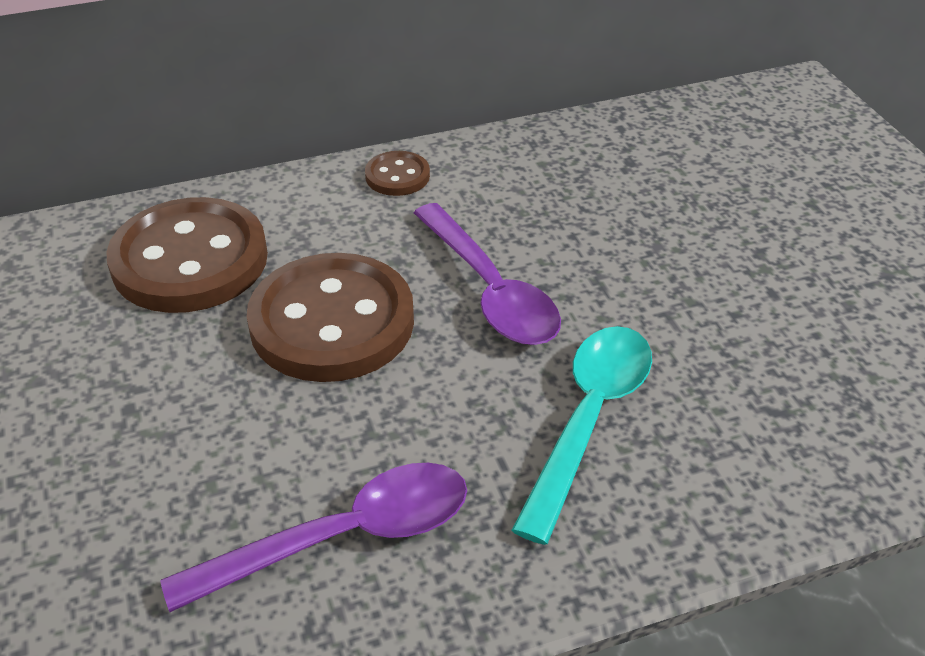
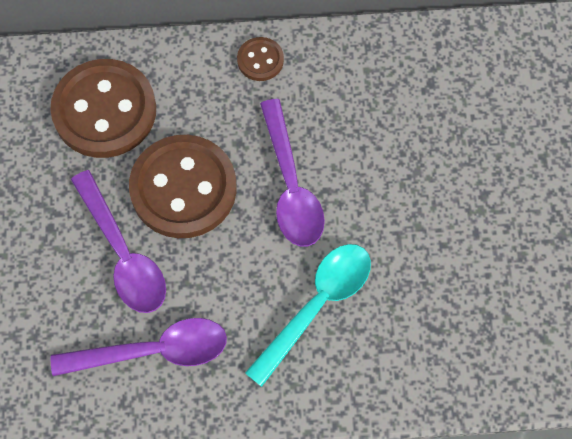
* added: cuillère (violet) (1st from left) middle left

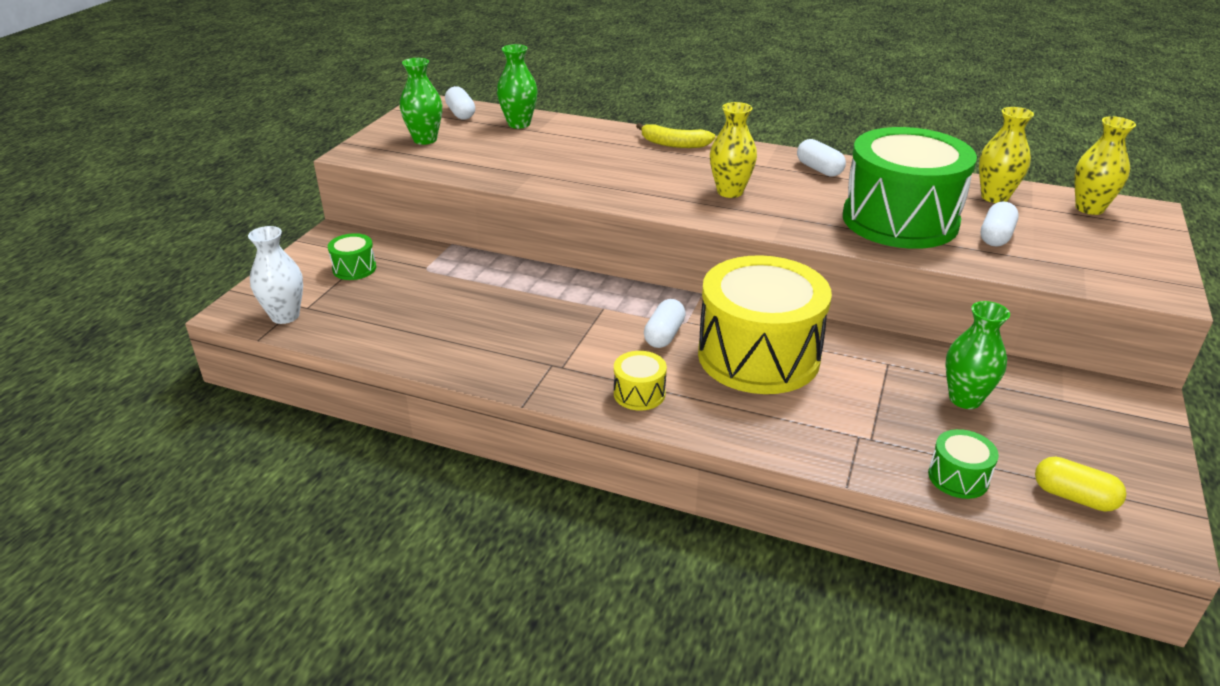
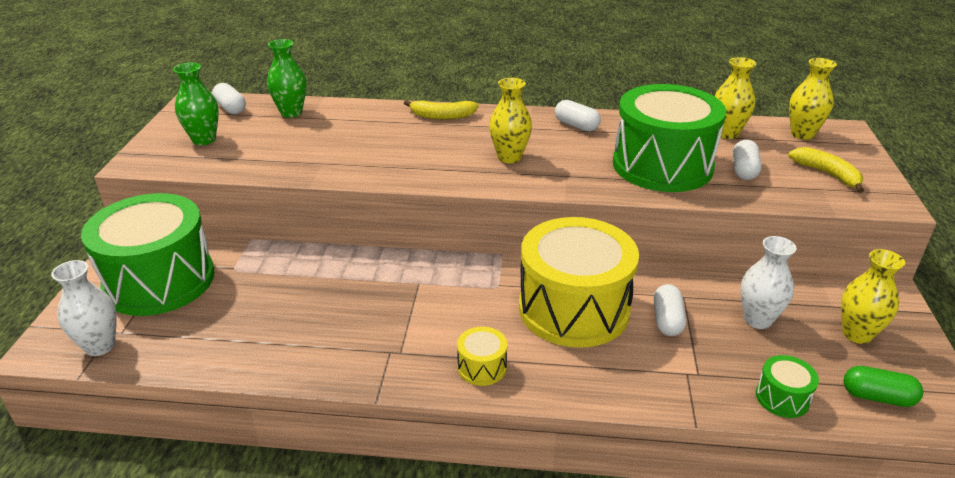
* resized: tambour (vert) (1st from left) middle left = middle left x2.47
* moved: gélule (blanc) (2nd from left in the first image) centre to gélule (blanc) (3rd from left) middle right
* recoloured: vase (vert) (3rd from left) middle right to vase (blanc) (2nd from left) middle right
* recoloured: gélule (jaune) bottom right to gélule (vert) bottom right
* added: banane (jaune) (2nd from left) middle right
* added: vase (jaune) (4th from left) middle right

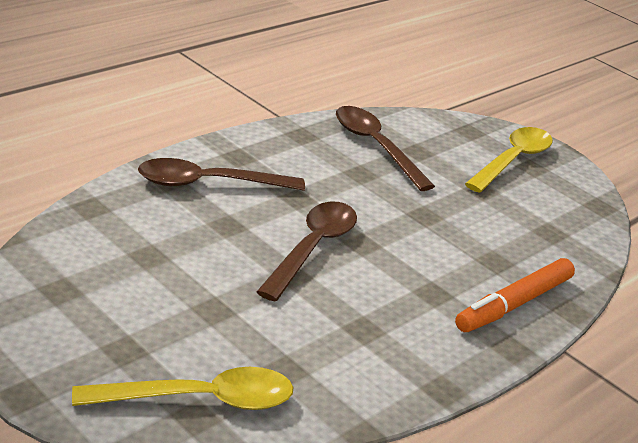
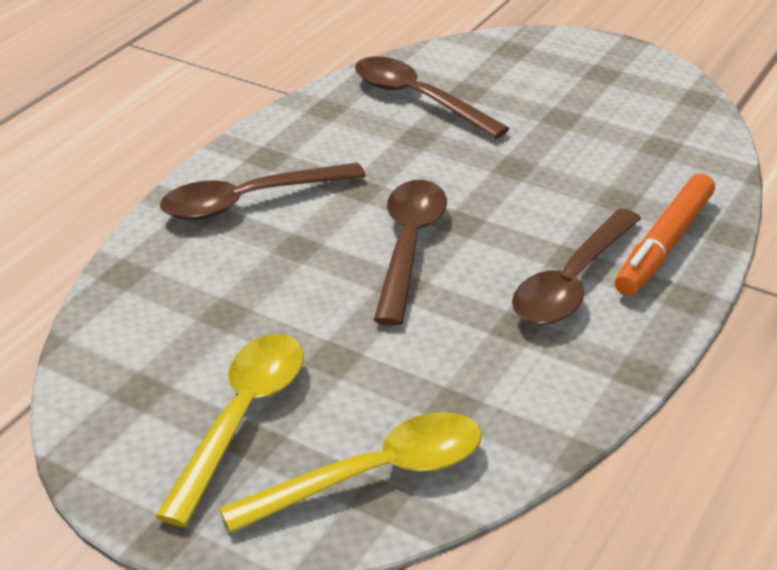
* moved: cuillère (jaune) (2nd from left in the first image) middle right to cuillère (jaune) (1st from left) bottom left
* added: cuillère (marron) (4th from left) middle right

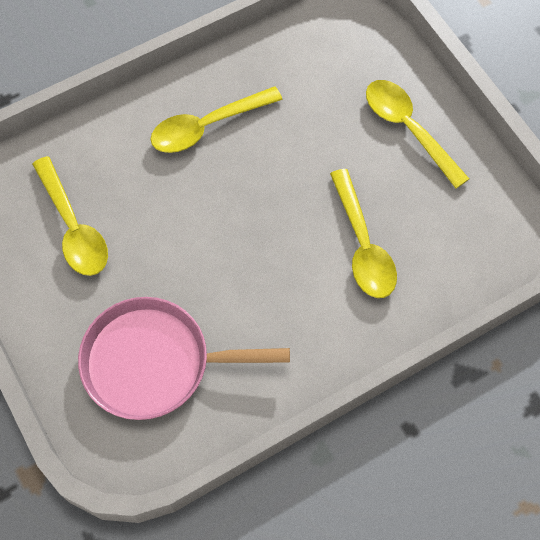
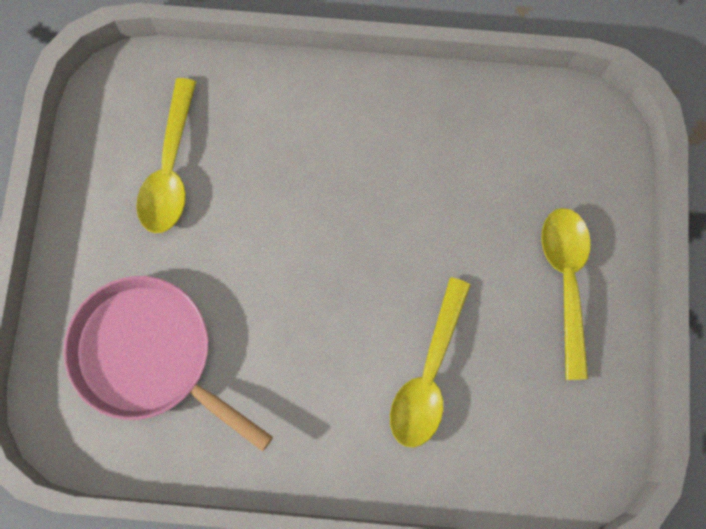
* removed: cuillère (jaune) (2nd from left) top centre

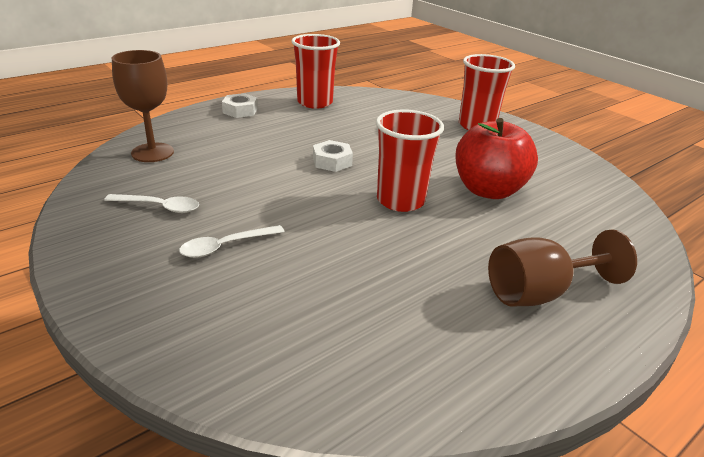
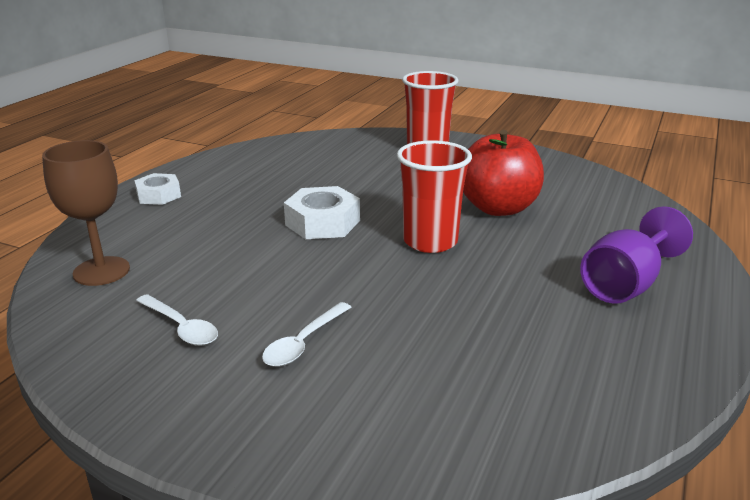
* removed: gobelet (rouge) (1st from left) top centre
* resized: écrou (blanc) (2nd from left) centre = centre x1.50
* turned: cuillère (blanc) (1st from left) middle left = middle left 60 degrees clockwise
* recoloured: verre à pied (marron) (2nd from left) middle right to verre à pied (violet) middle right

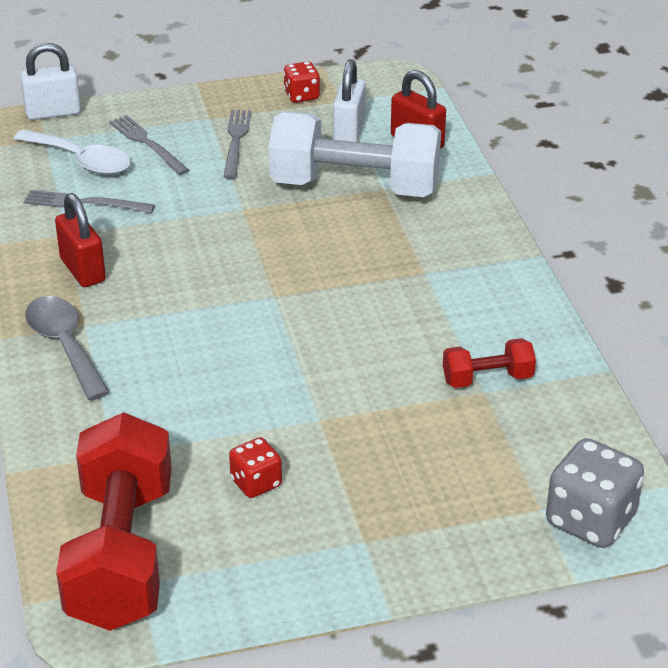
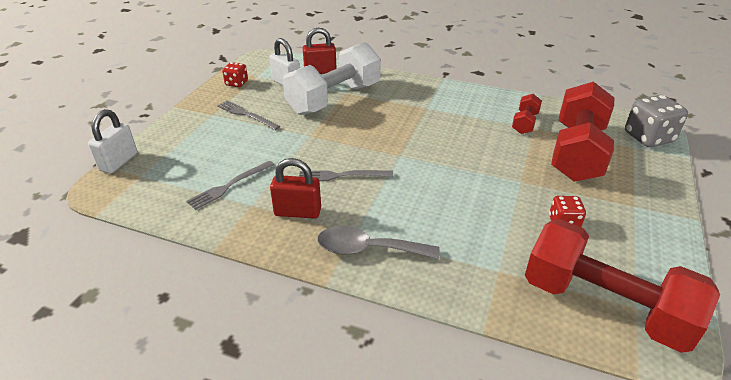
* moved: fourchette (gris) (2nd from left in the first image) top left to fourchette (gris) (3rd from left) centre
* removed: cuillère (blanc) top left
* added: haltère (rouge) (2nd from left) middle right

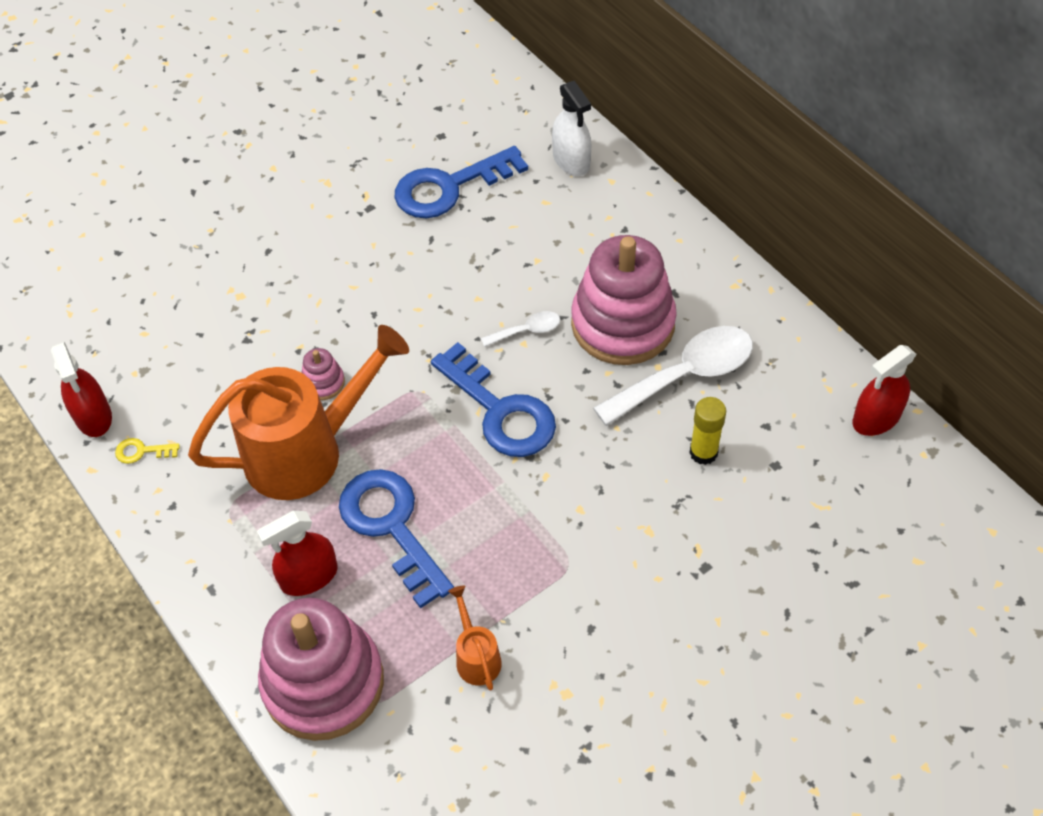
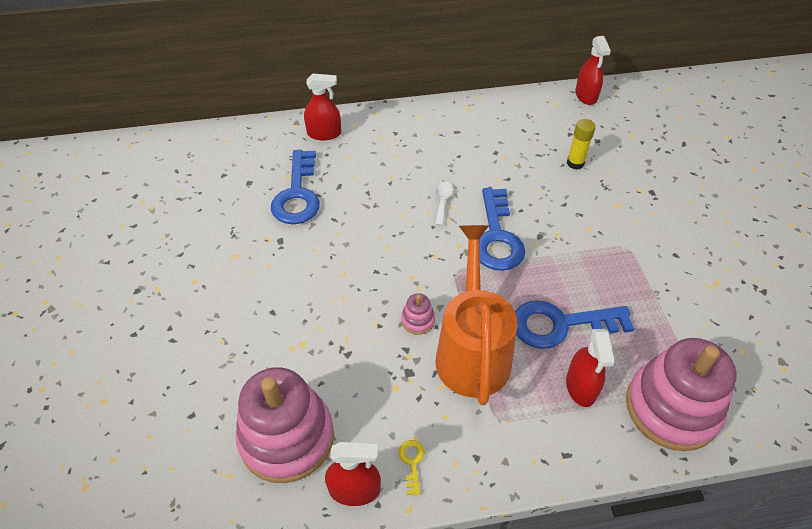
* recoloured: vaporisateur (blanc) top centre to vaporisateur (rouge) (1st from left) top centre
* moved: jouet à empiler (rose) (3rd from left in the first image) centre to jouet à empiler (rose) (1st from left) bottom centre
* removed: cuillère (blanc) (2nd from left) centre
* turned: clé (bleu) (3rd from left in the first image) centre = centre 105 degrees clockwise
* turned: clé (jaune) middle left = bottom centre 150 degrees clockwise
* removed: arrosoir (orange) (2nd from left) bottom centre

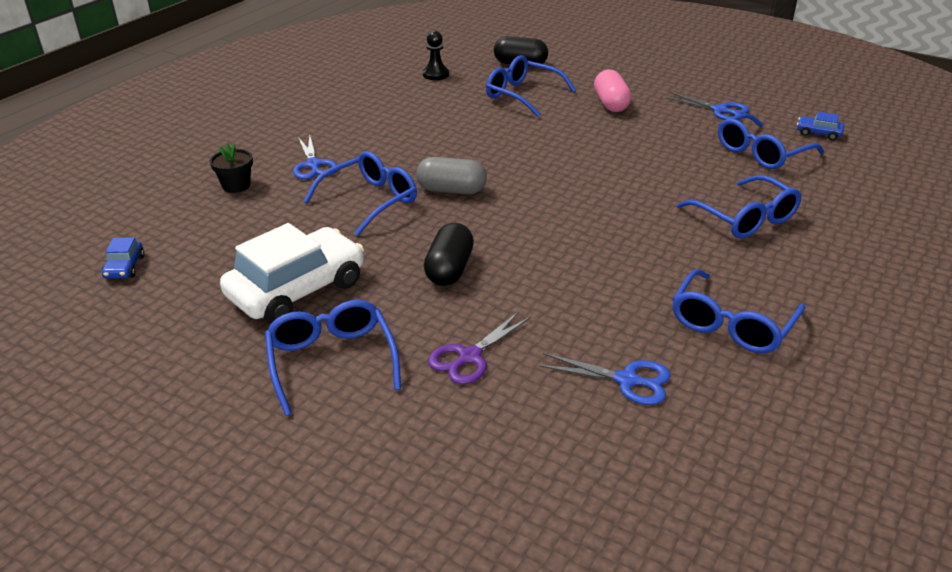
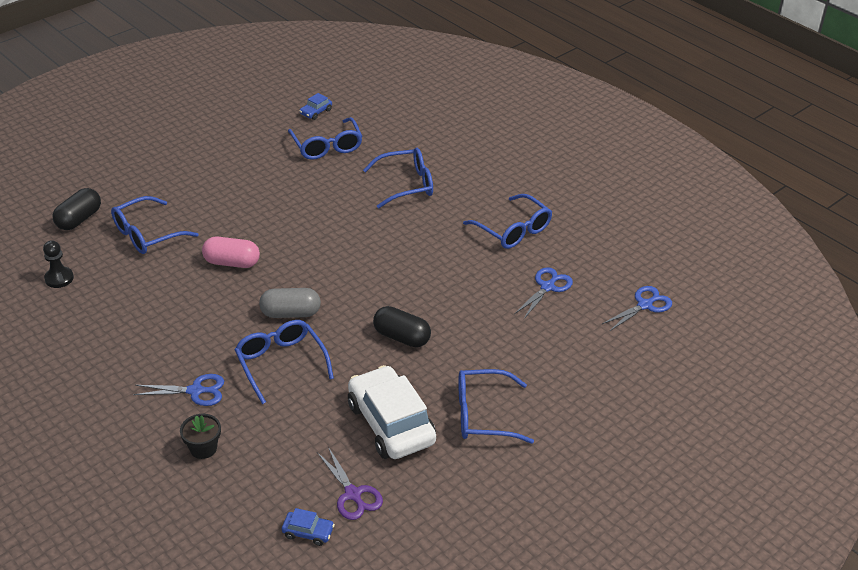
* moved: gélule (rose) top centre to middle left
* moved: ciseaux (bleu) (3rd from left) top right to middle right
* turned: gélule (gris) top centre = centre 60 degrees clockwise
* moved: ciseaux (violet) centre to bottom centre

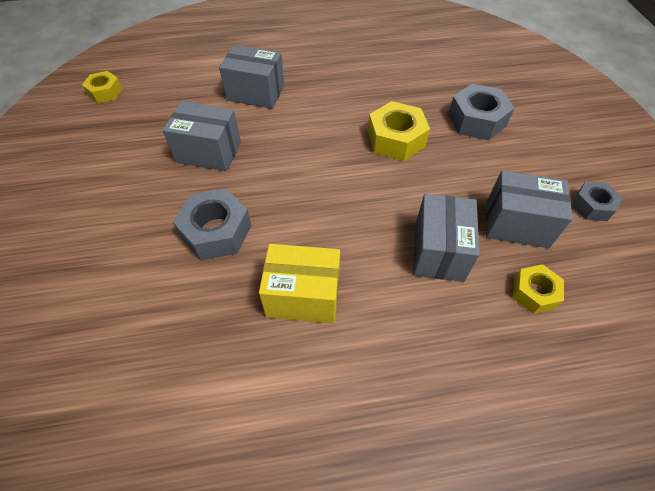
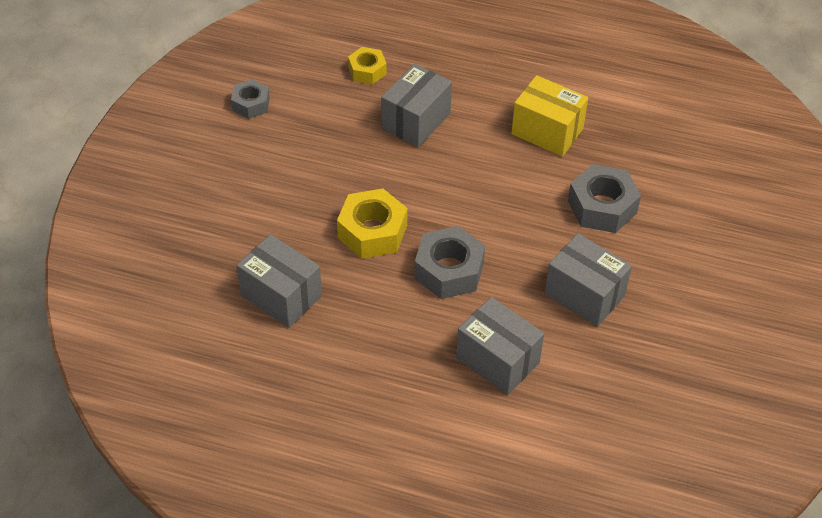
* removed: écrou (jaune) (1st from left) top left
* moved: écrou (gris) (2nd from left) top right to centre
* moved: boîte (gris) (4th from left in the first image) middle right to boîte (gris) (1st from left) centre

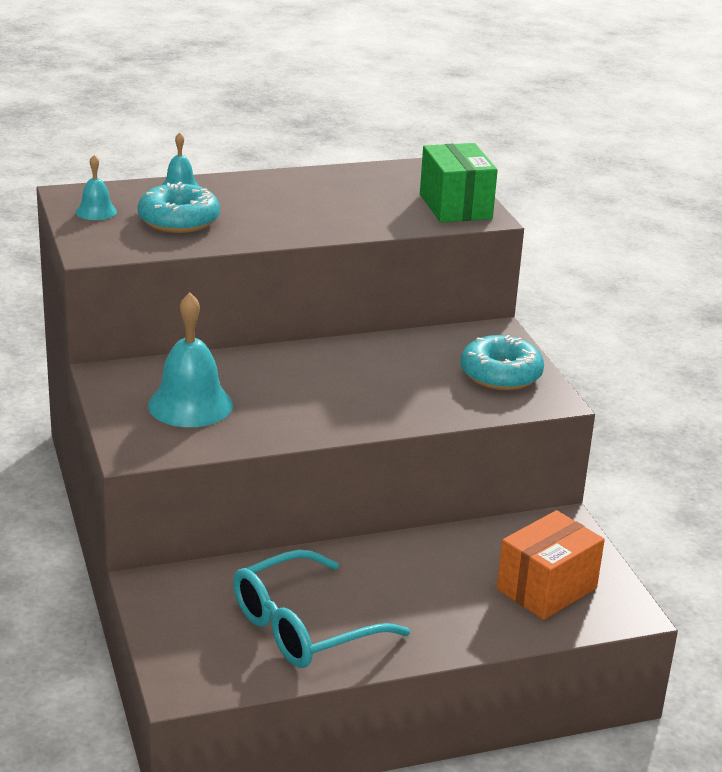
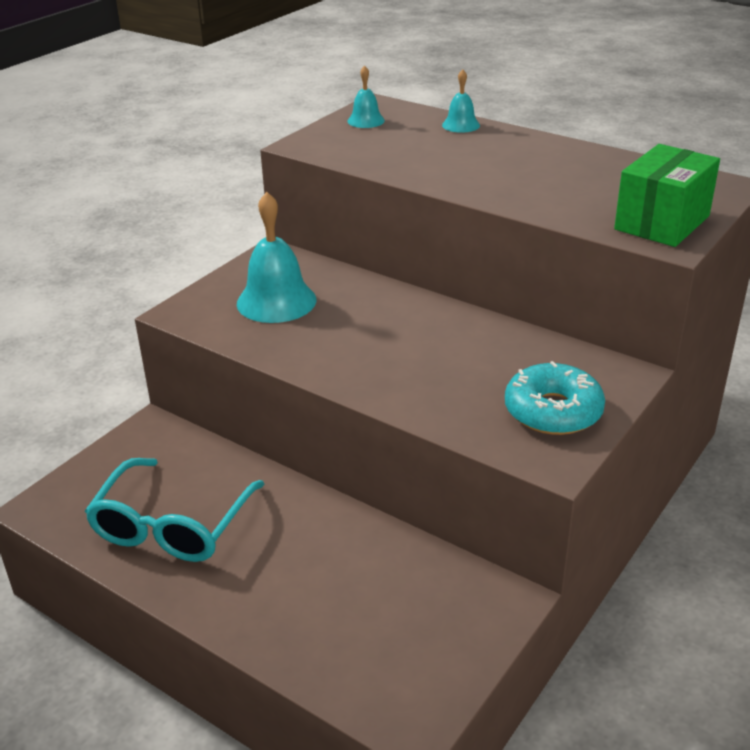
* removed: beignet (turquoise) (1st from left) top left
* removed: boîte (orange) bottom right
* turned: lunettes (turquoise) bottom centre = bottom left 90 degrees counterclockwise

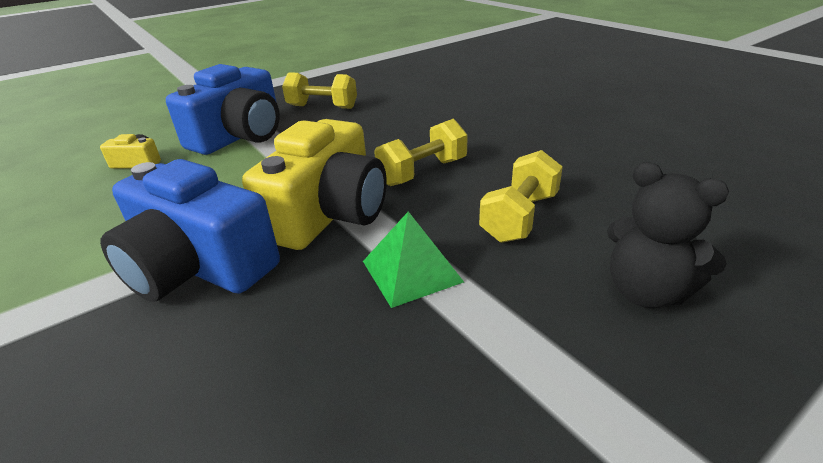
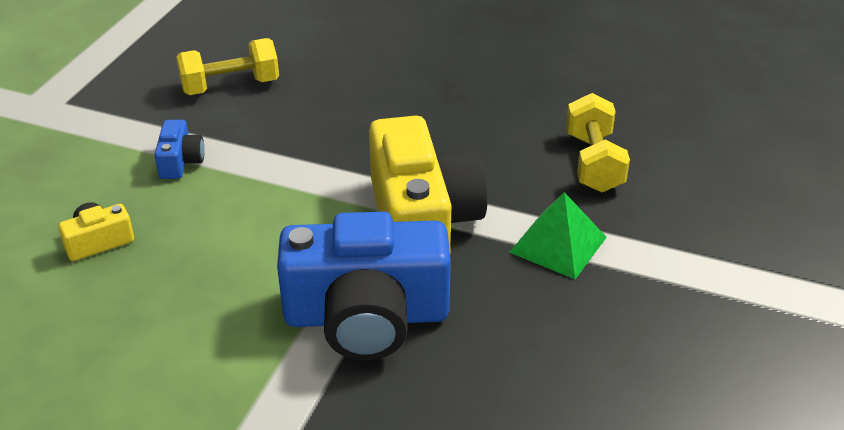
* resized: appareil photo (bleu) (2nd from left in the first image) top left = middle left x0.43
* removed: haltère (jaune) (2nd from left) top centre
* removed: ours en peluche (noir) middle right

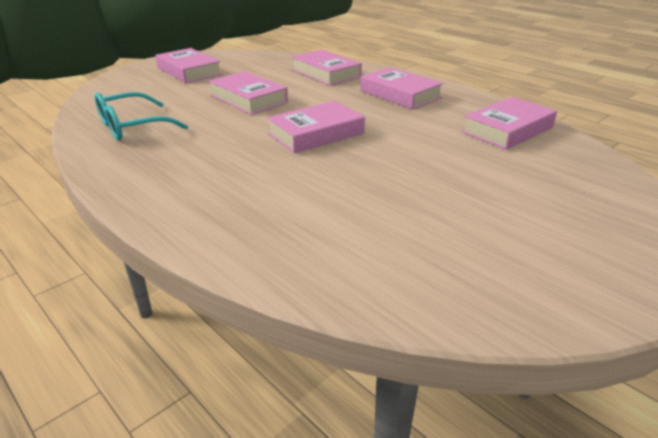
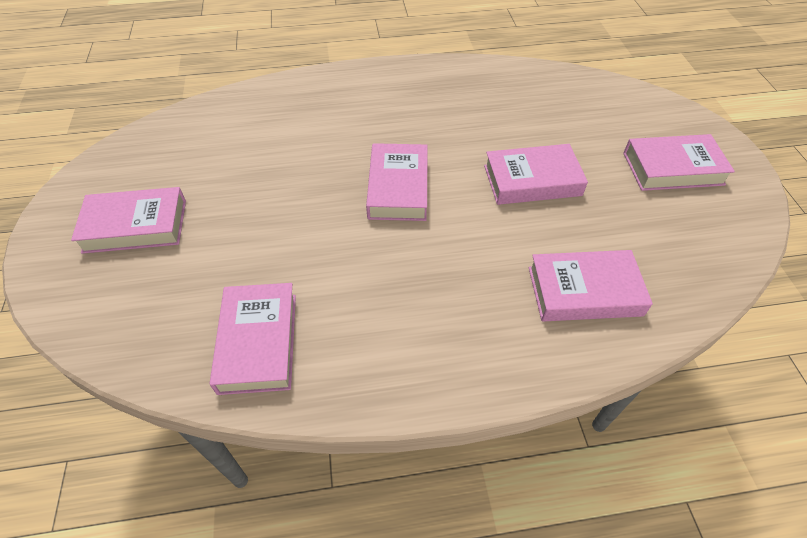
* moved: livre (rose) (5th from left in the first image) top centre to livre (rose) (1st from left) middle left
* removed: lunettes (turquoise) top left

